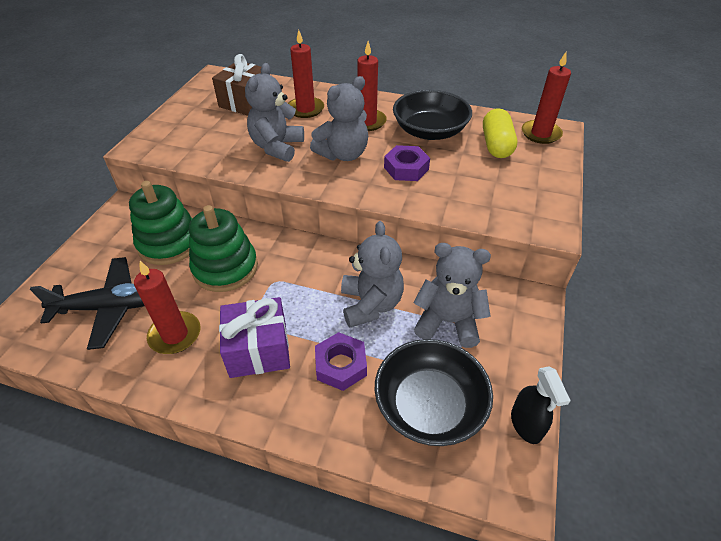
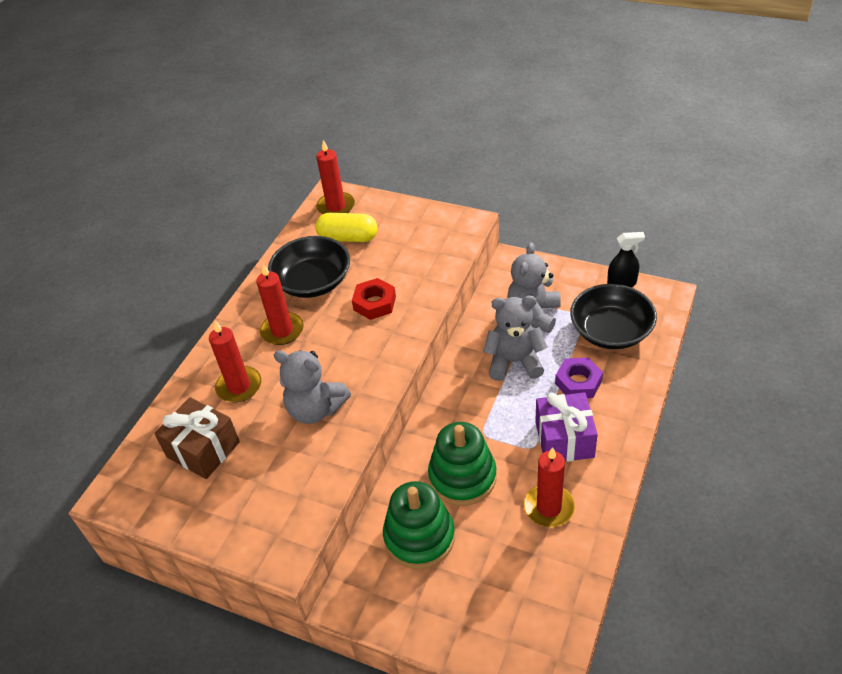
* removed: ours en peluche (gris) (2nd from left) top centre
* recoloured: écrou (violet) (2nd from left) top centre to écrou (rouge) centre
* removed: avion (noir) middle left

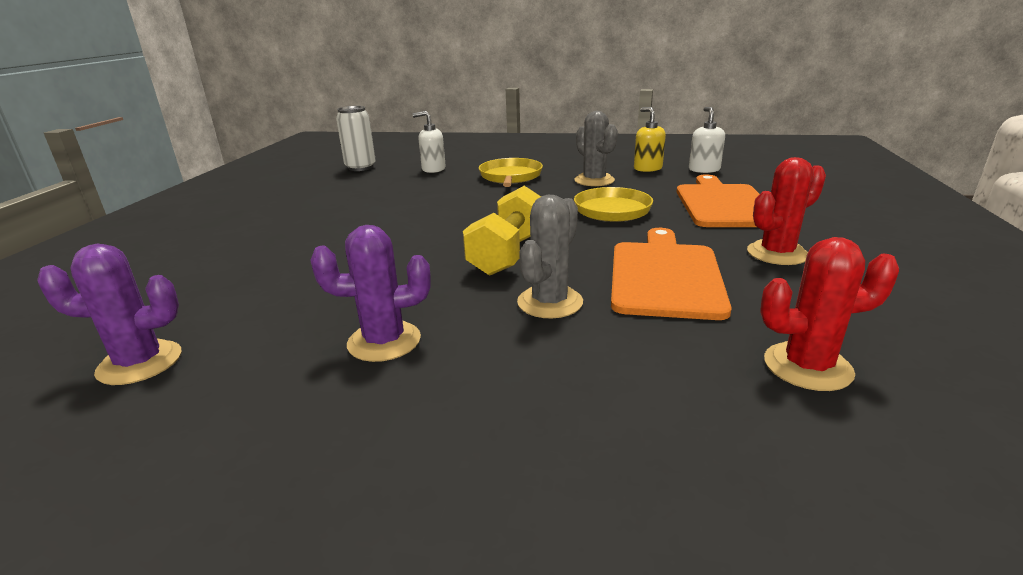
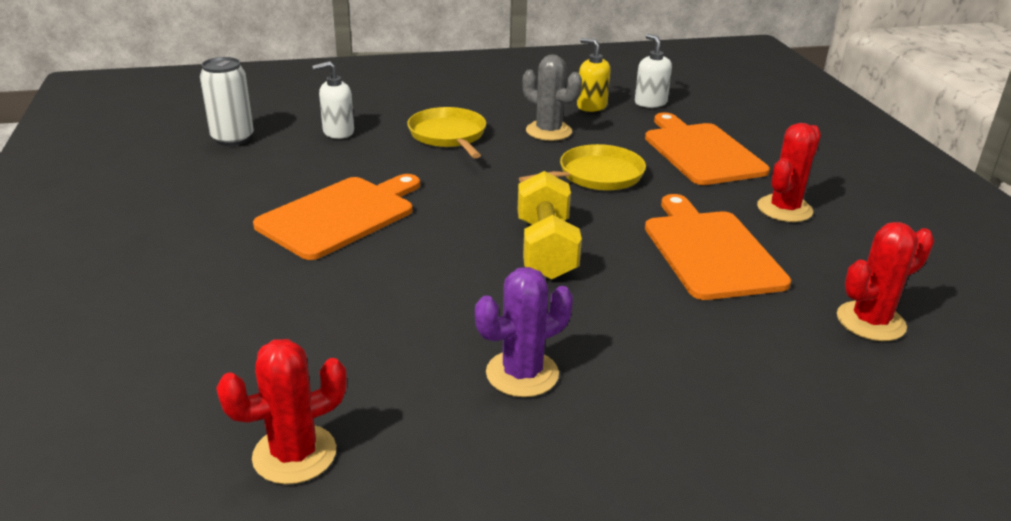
* removed: cactus (gris) (1st from left) centre
* recoloured: cactus (violet) (1st from left) middle left to cactus (rouge) (1st from left) bottom left
* added: planche à découper (orange) (1st from left) middle left

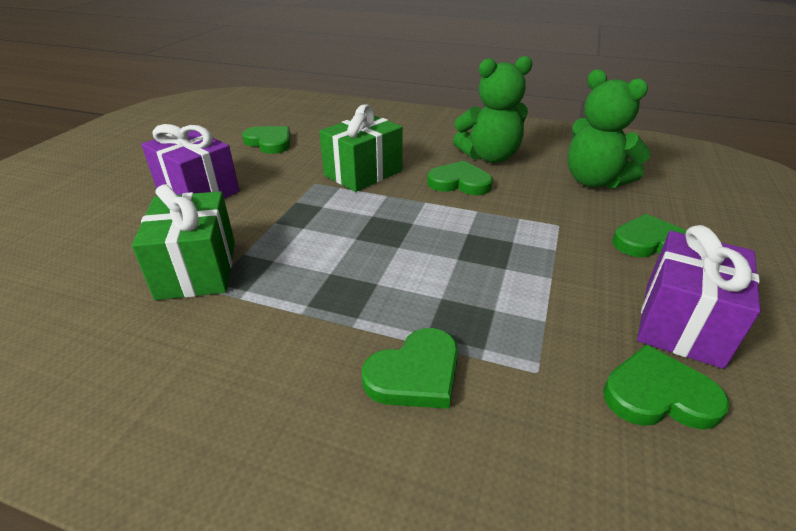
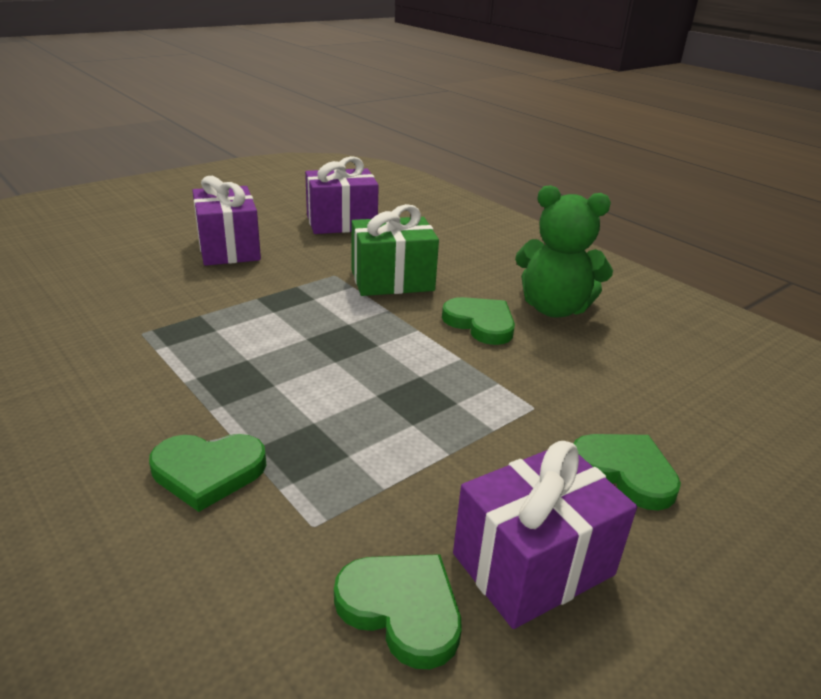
* removed: ours en peluche (vert) (2nd from left) top right
* replaced: cœur (vert) (1st from left) top centre to cadeau (violet) (2nd from left) top centre
* removed: cadeau (vert) (1st from left) middle left

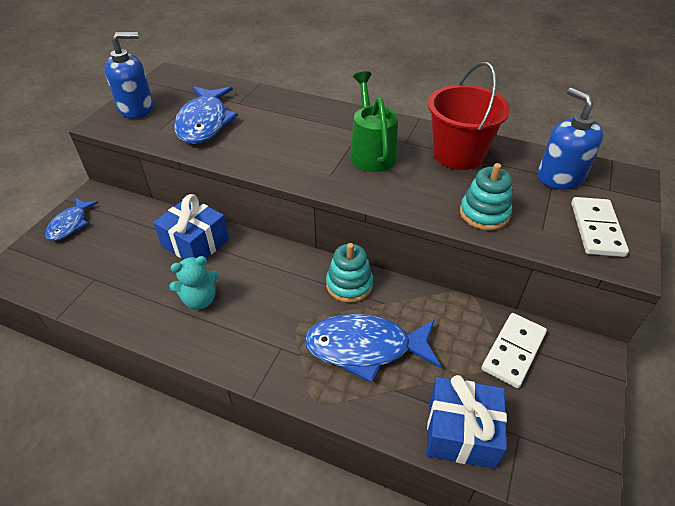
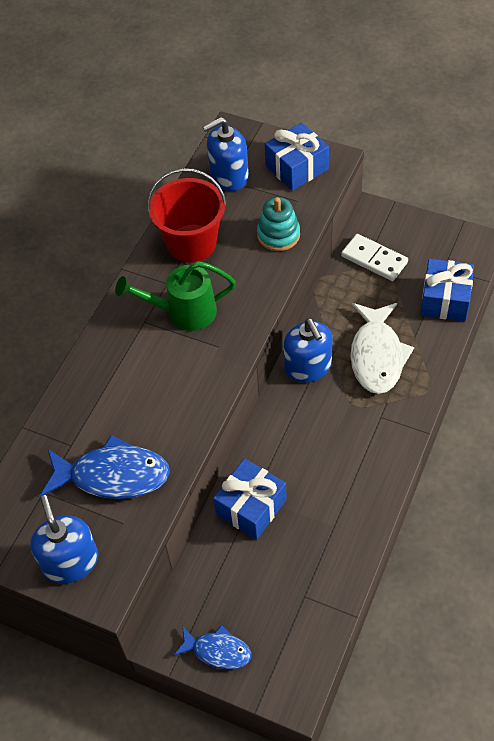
* replaced: domino (blanc) (2nd from left) middle right to cadeau (bleu) (2nd from left) top centre
* replaced: jouet à empiler (turquoise) (1st from left) centre to distributeur de savon (bleu) (3rd from left) centre
* removed: ours en peluche (turquoise) middle left
* recoloured: poisson (bleu) (3rd from left) bottom centre to poisson (blanc) middle right

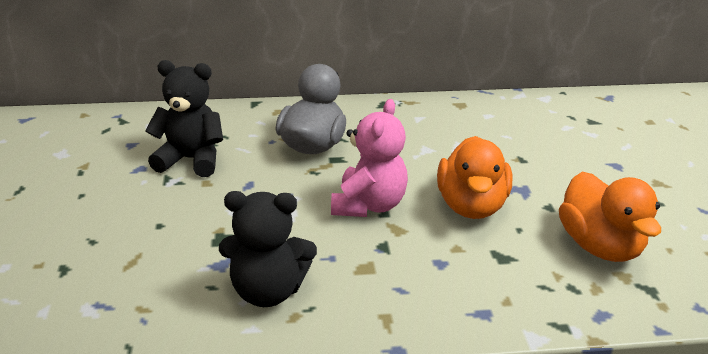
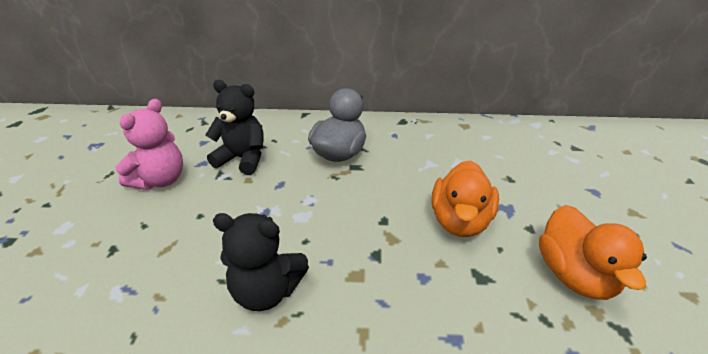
* moved: ours en peluche (rose) centre to middle left

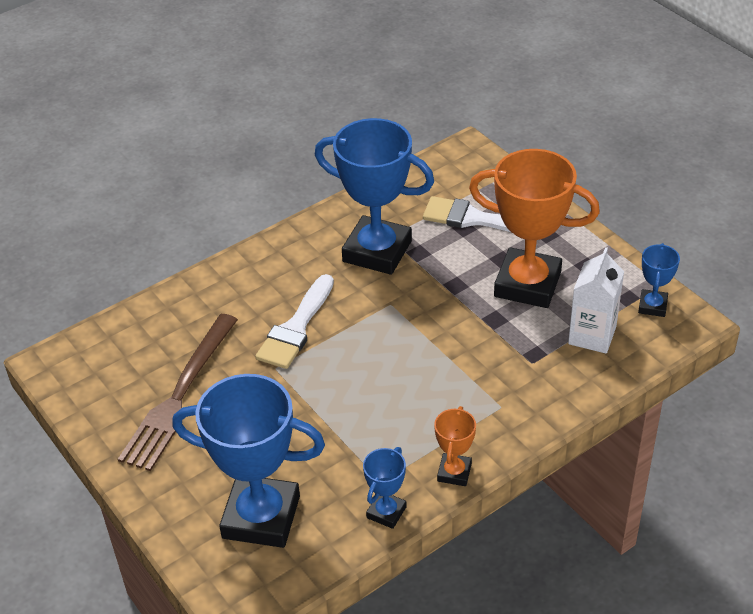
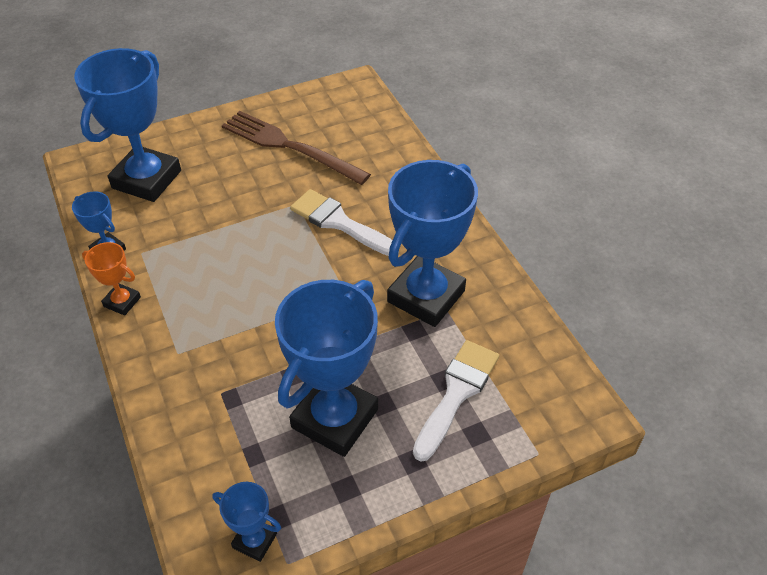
* recoloured: trophée (orange) (2nd from left) middle right to trophée (bleu) (4th from left) centre
* removed: brique de lait (blanc) middle right

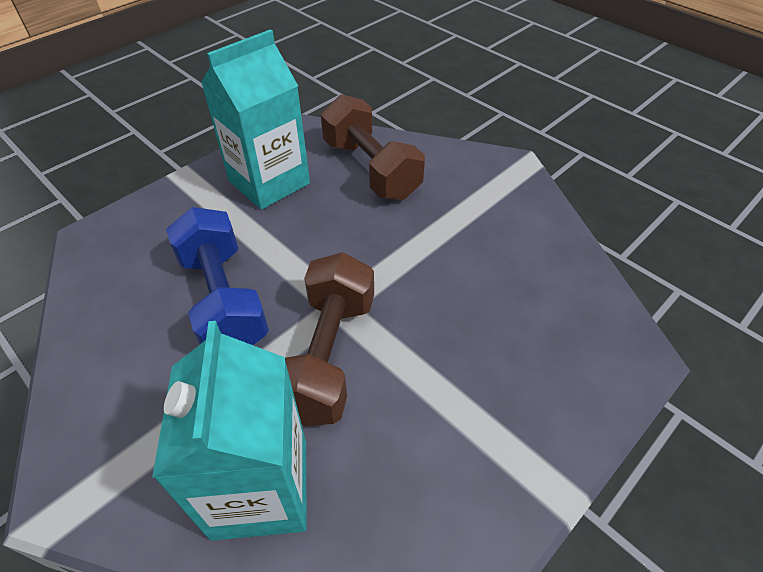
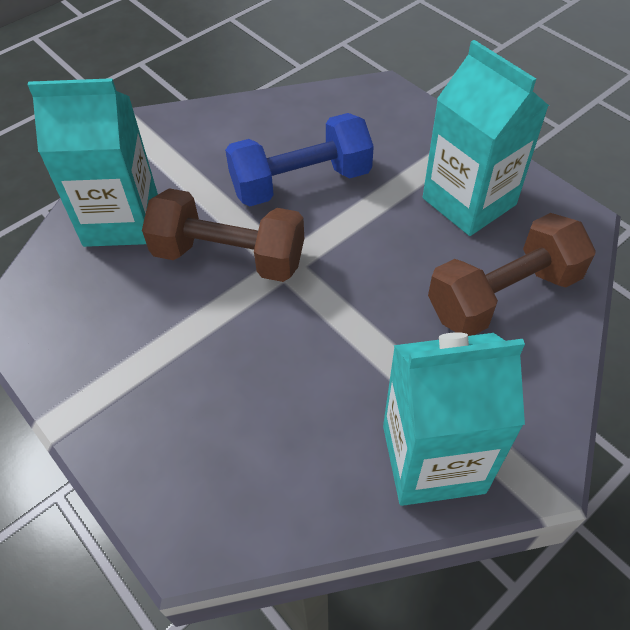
* added: brique de lait (turquoise) (2nd from left) middle right

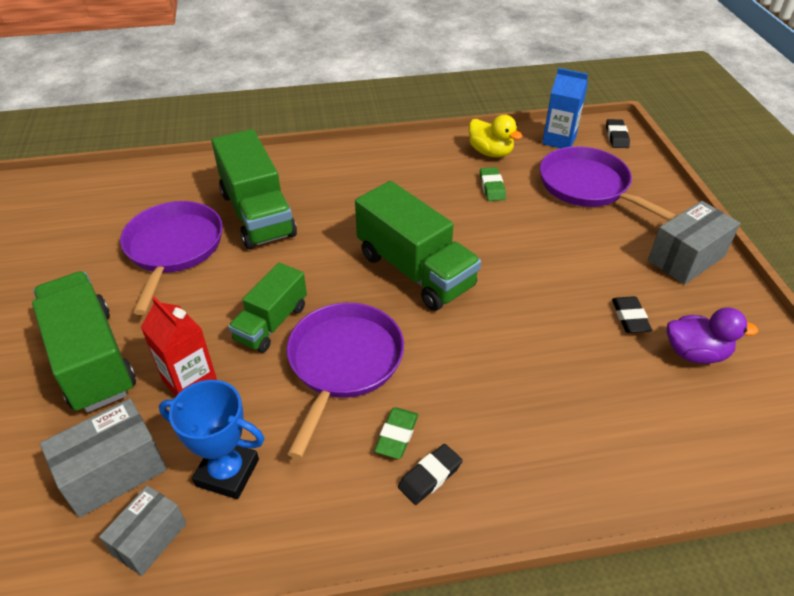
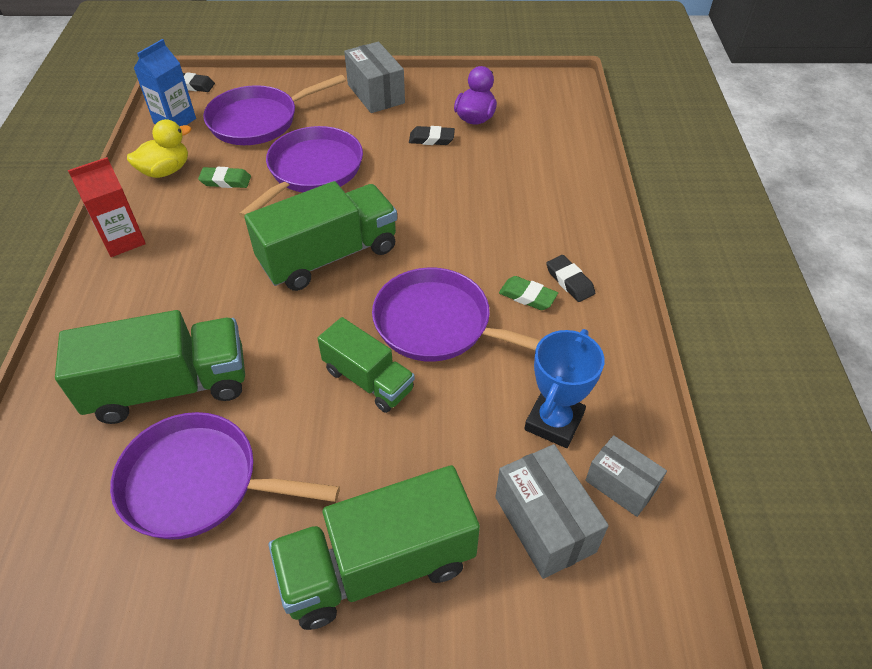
* moved: brique de lait (rouge) middle left to top left
* added: poêle (violet) (3rd from left) top centre

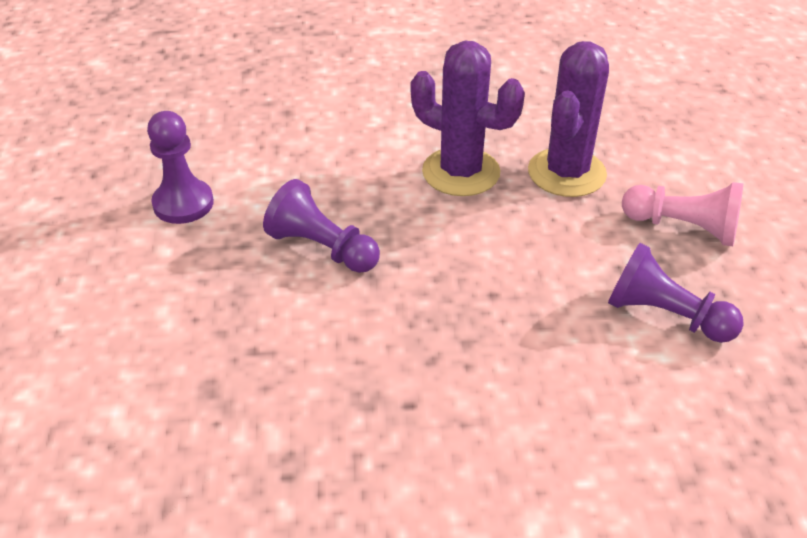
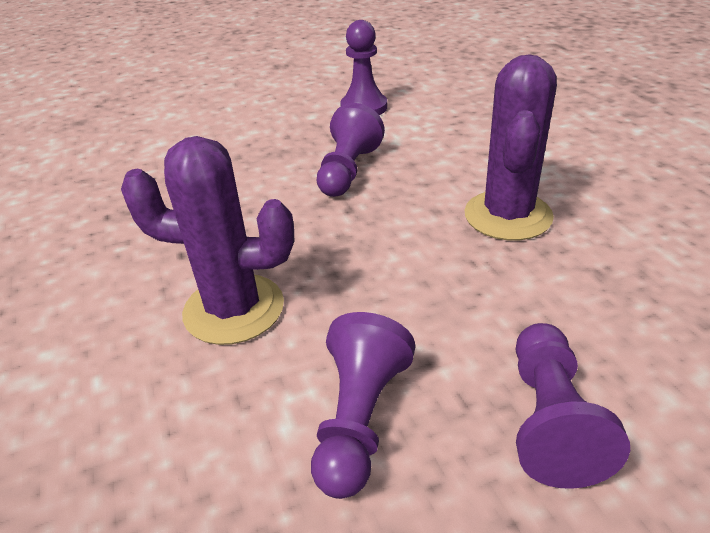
* moved: cactus (violet) (2nd from left in the first image) top right to cactus (violet) (1st from left) middle left
* recoloured: pion (rose) middle right to pion (violet) (4th from left) bottom right

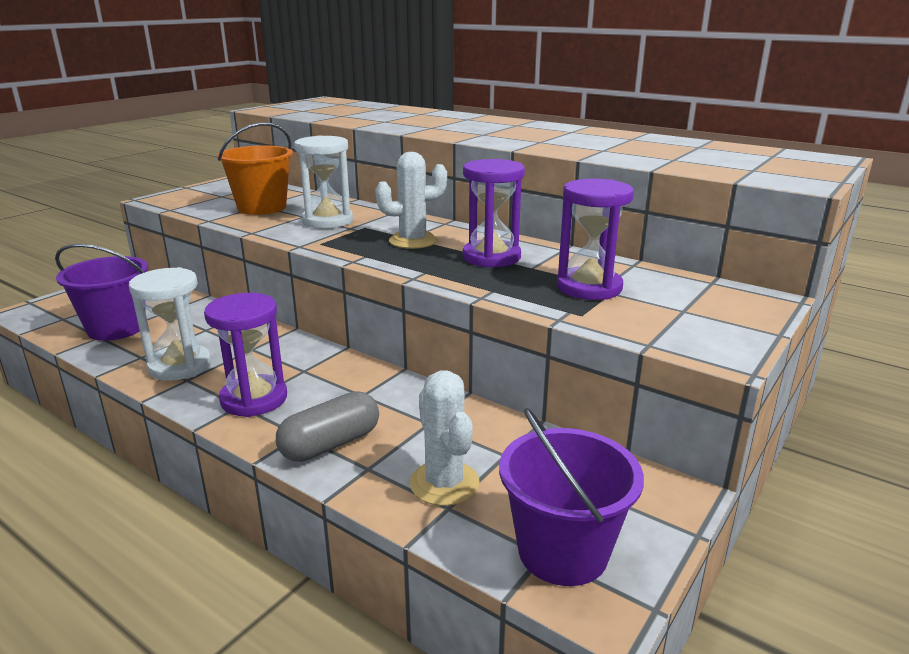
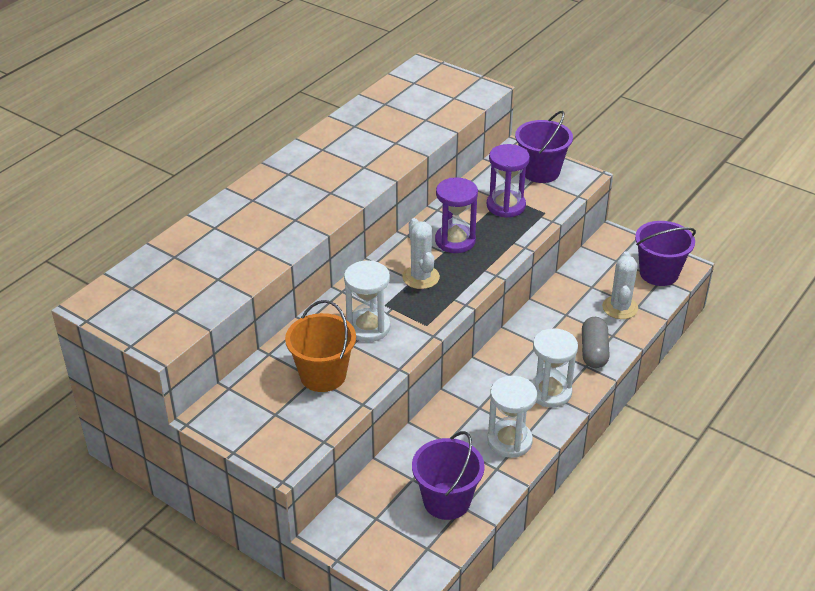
* recoloured: sablier (violet) (1st from left) middle left to sablier (blanc) (3rd from left) middle right
* turned: cactus (blanc) (2nd from left) bottom centre = middle right 60 degrees counterclockwise
* turned: gélule (gris) centre = middle right 45 degrees clockwise
* added: seau (violet) (2nd from left) top right

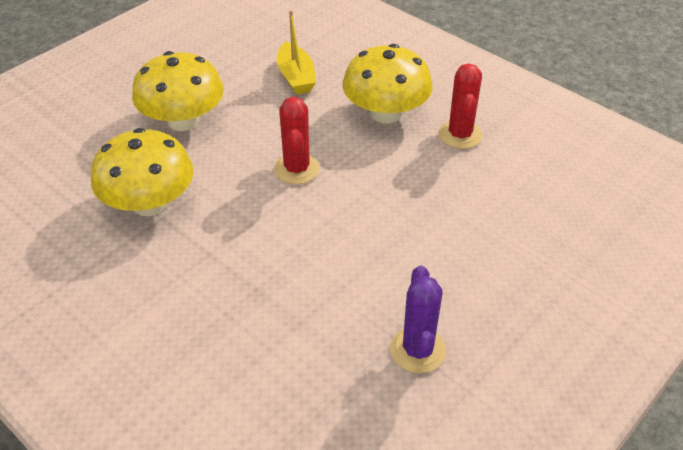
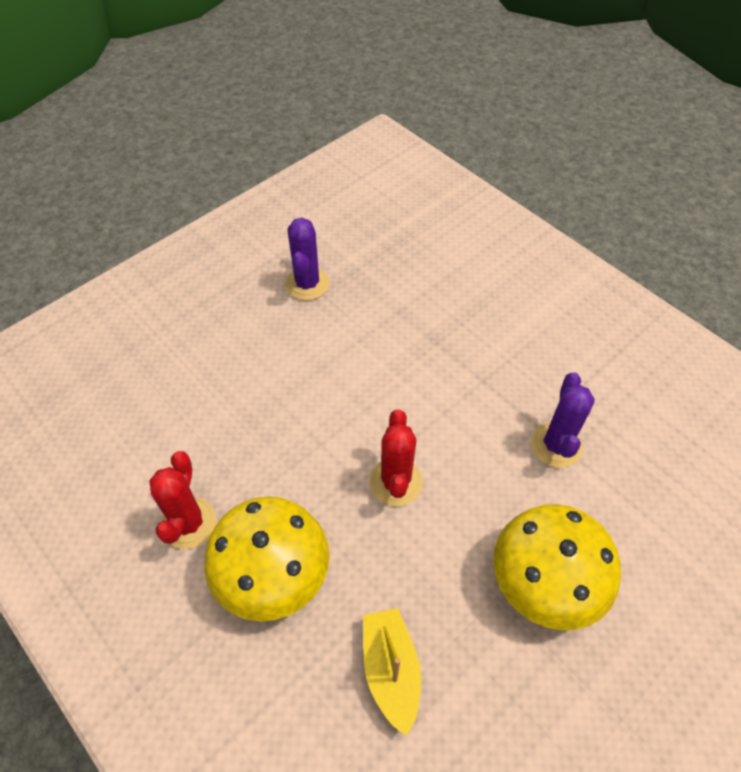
* replaced: champignon (jaune) (1st from left) middle left to cactus (violet) (2nd from left) middle right

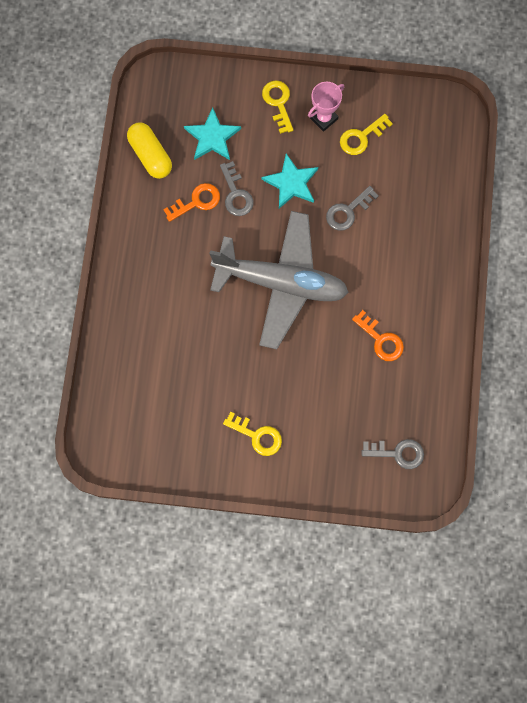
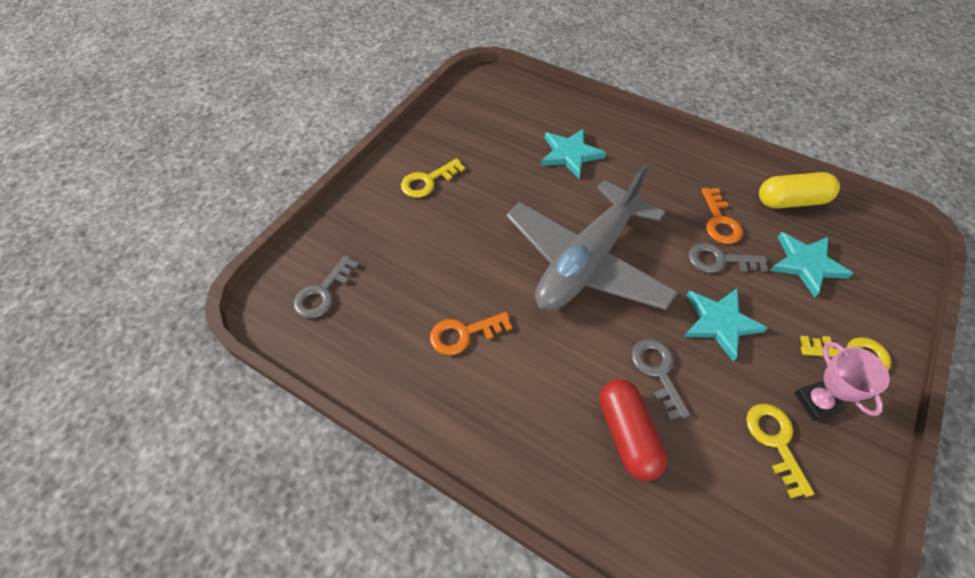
* added: étoile (turquoise) (1st from left) top centre
* added: gélule (rouge) bottom centre

